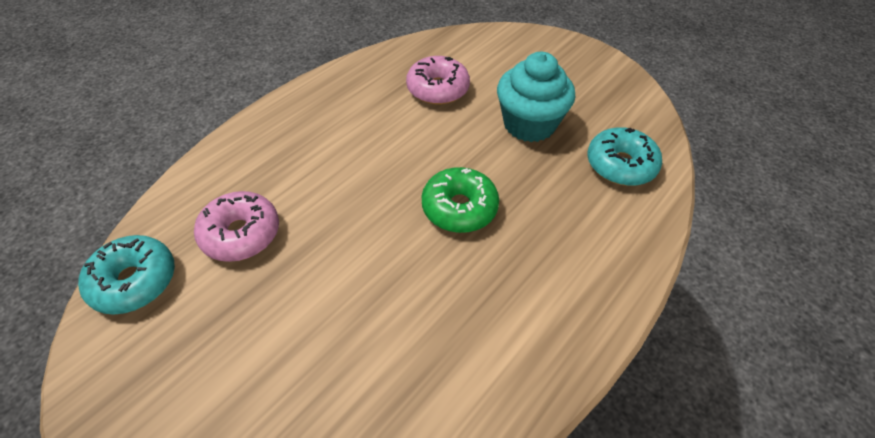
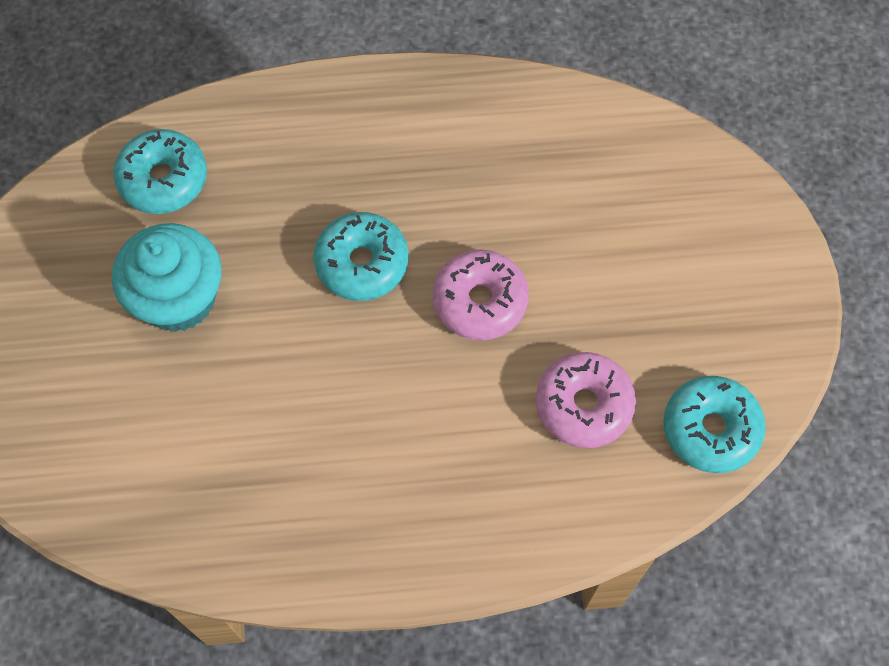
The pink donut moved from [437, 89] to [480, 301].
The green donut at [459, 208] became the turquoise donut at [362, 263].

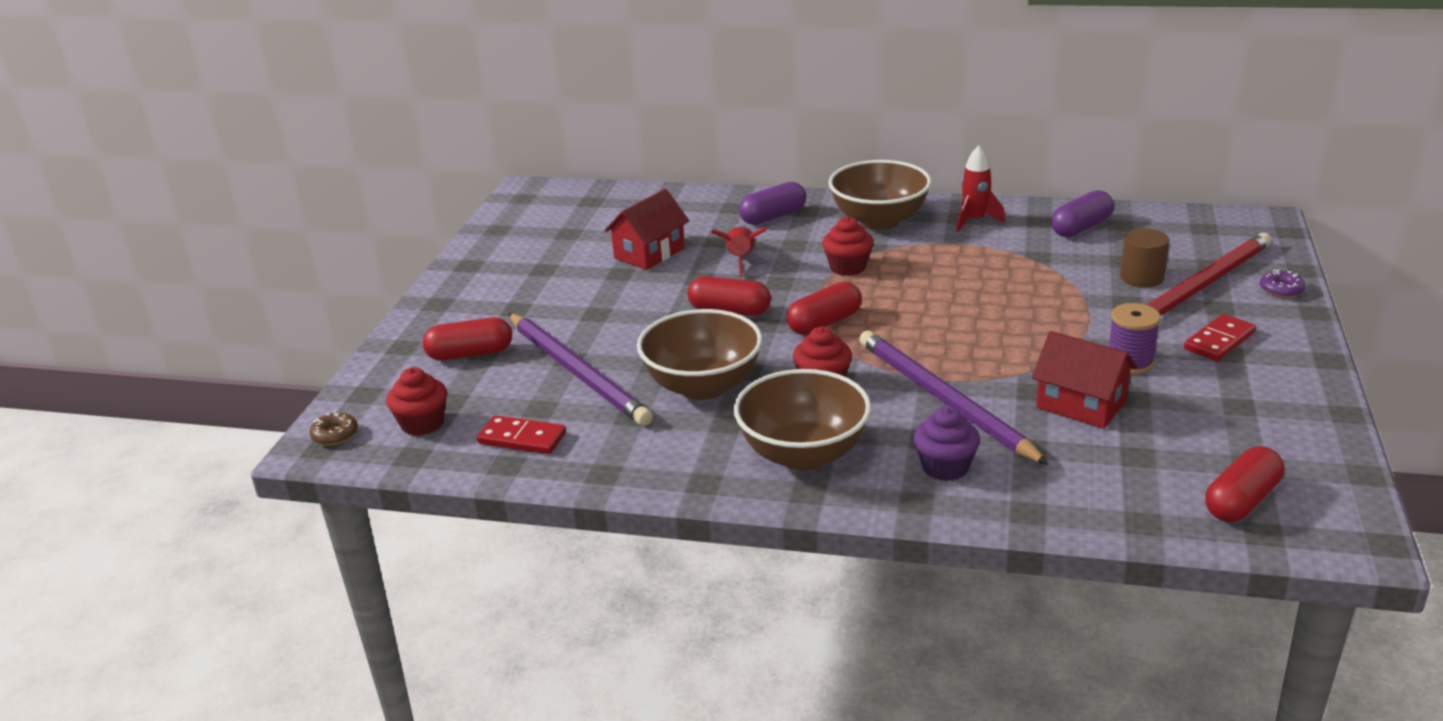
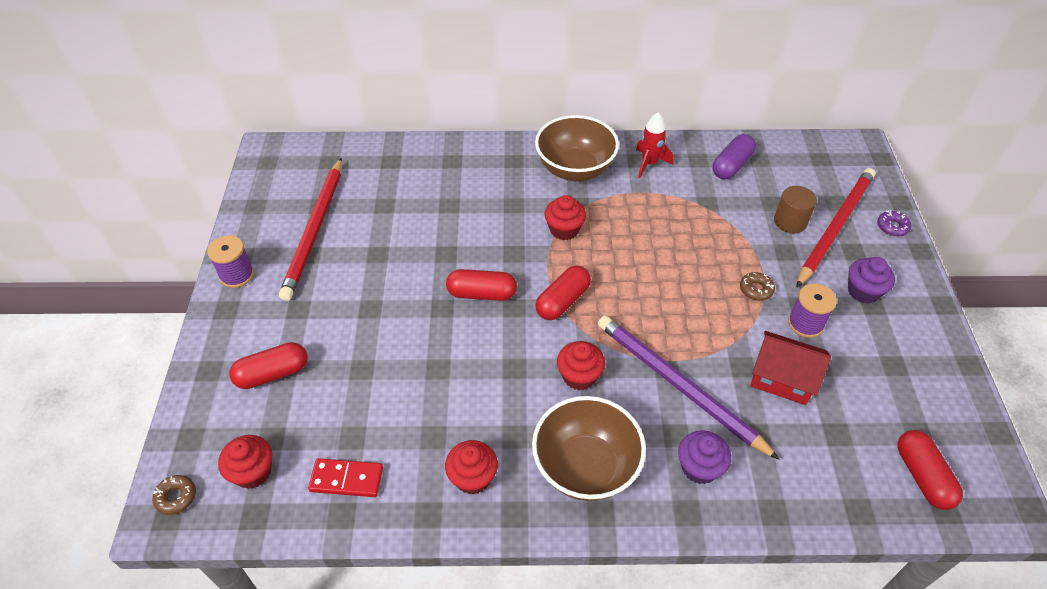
The purple pencil at [577, 372] disappeared.
The red house at [649, 253] disappeared.
The brown bowl at [702, 386] disappeared.
The red rocket at [741, 260] disappeared.
The purple capsule at [773, 216] disappeared.
The purple spool at [237, 275] appeared.
The red pencil at [315, 230] appeared.
The red cupcake at [472, 477] appeared.
The brown donut at [756, 289] appeared.
The red domino at [1219, 341] was replaced by the purple cupcake at [863, 291].
The red capsule at [1241, 501] turned 45 degrees counterclockwise.

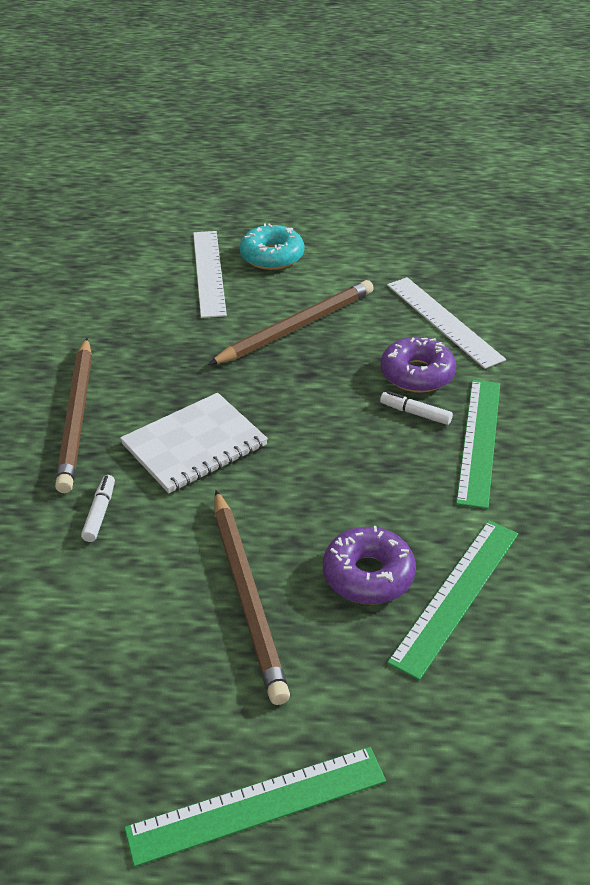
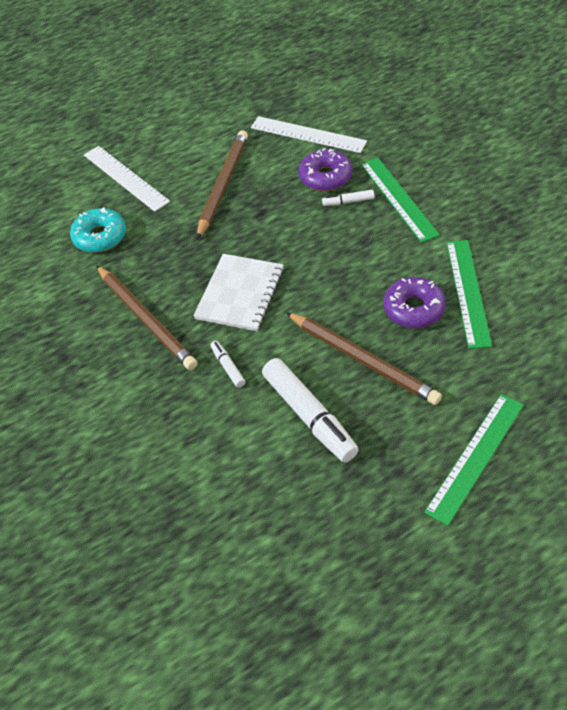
The white marker at [309, 416] appeared.
The turquoise donut moved from [272, 256] to [100, 237].

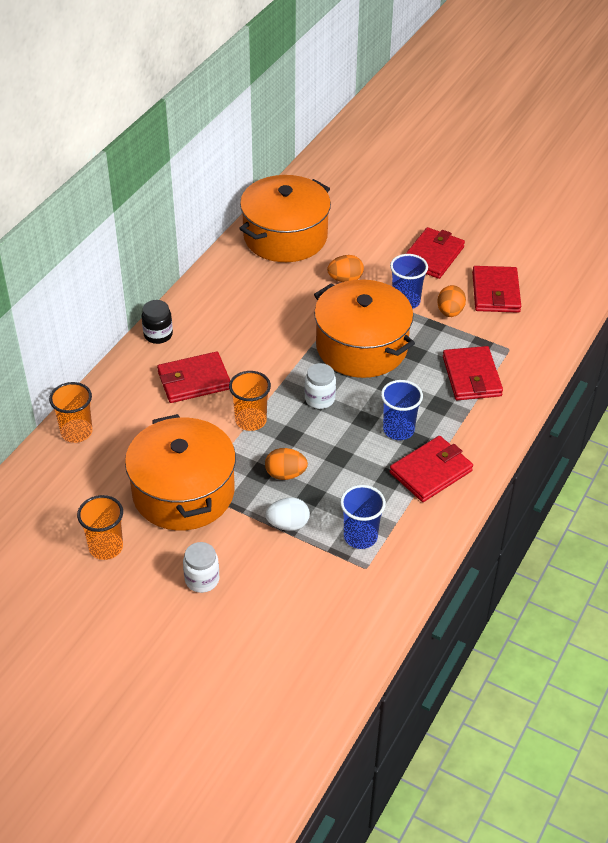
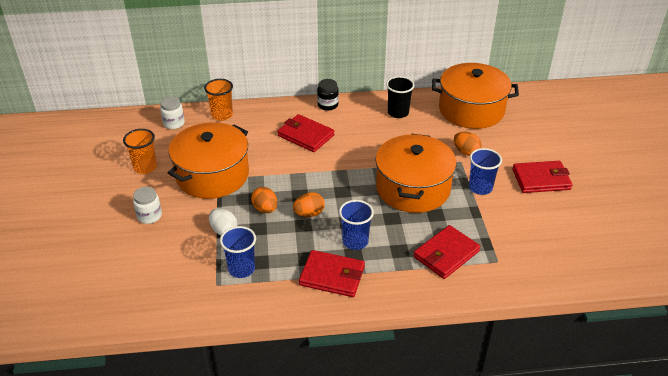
The orange cup at [250, 420] disappeared.
The red wallet at [495, 292] disappeared.
The black cup at [398, 113] appeared.
The white jar moved from [319, 399] to [174, 123].
The orange egg moved from [450, 312] to [309, 214].

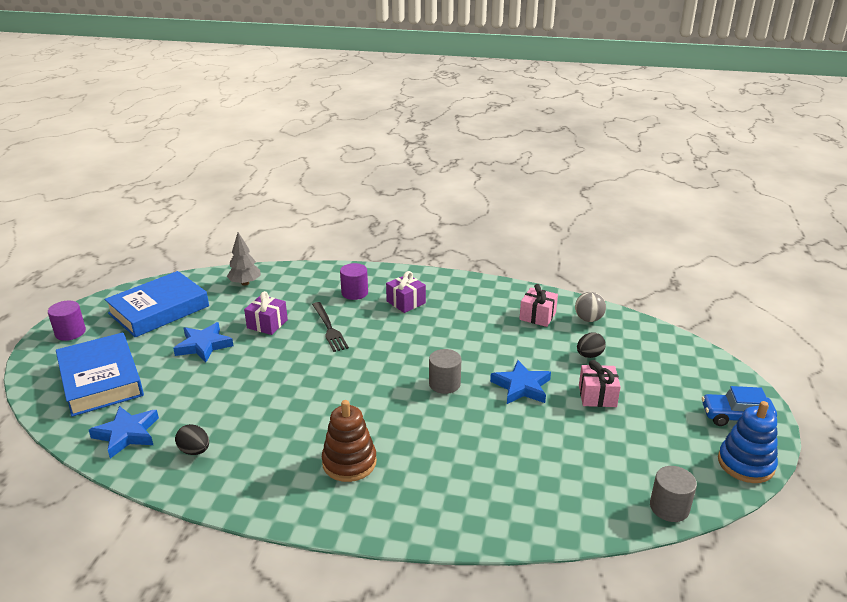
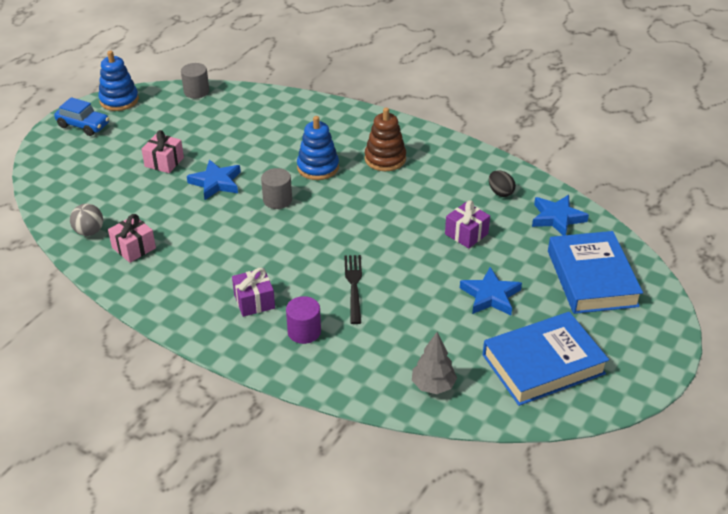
The purple cylinder at [70, 332] disappeared.
The black egg at [589, 355] disappeared.
The blue stacking toy at [318, 167] appeared.
The purple gift moved from [267, 324] to [466, 234].

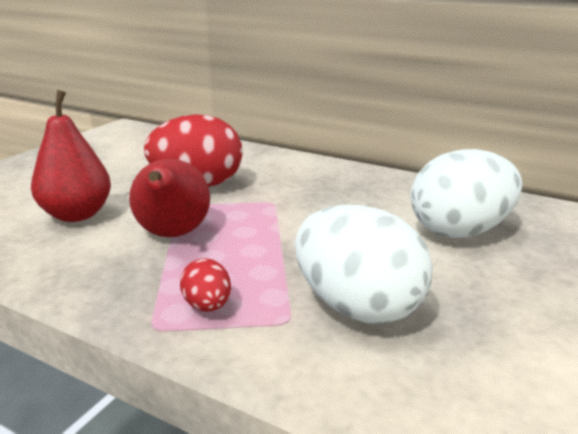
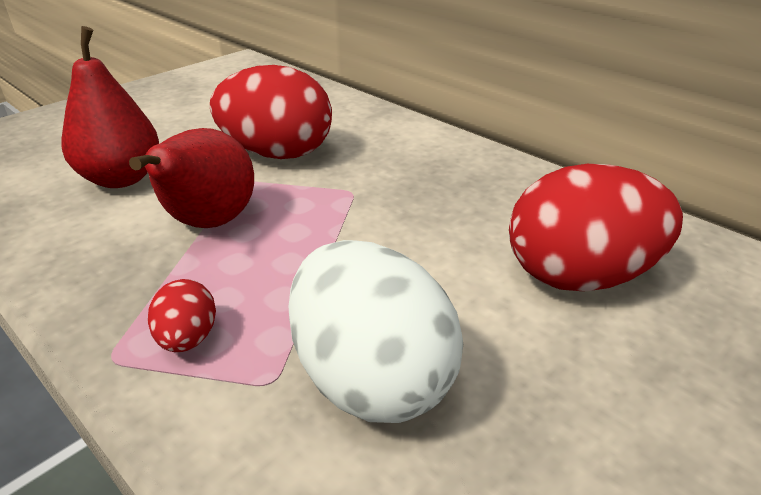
The white egg at [459, 231] became the red egg at [579, 276].

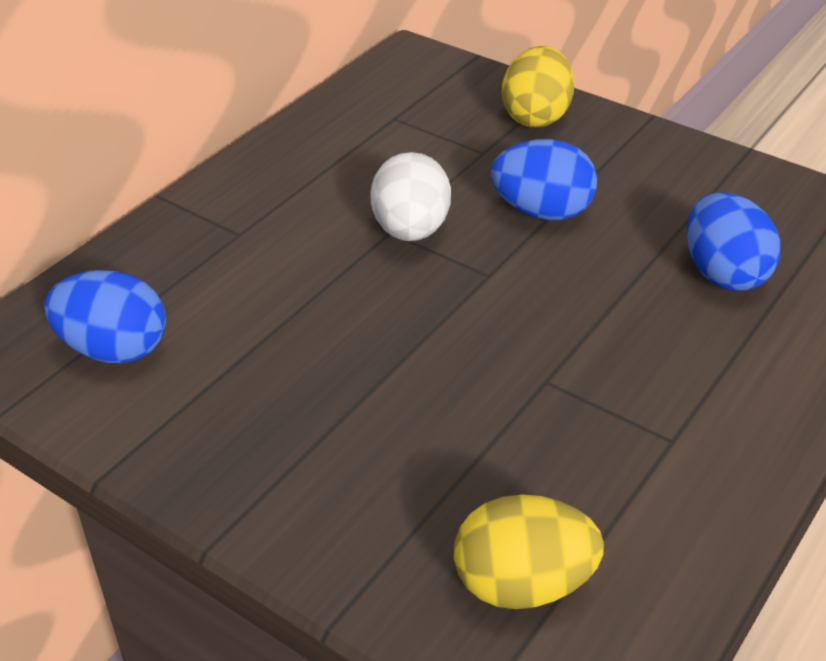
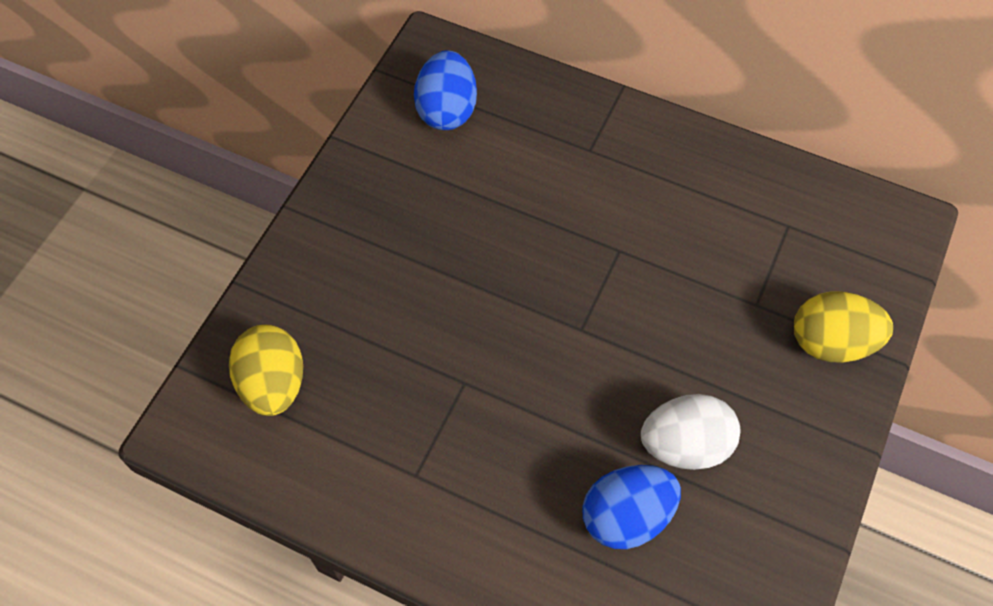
The blue egg at [542, 211] disappeared.
The white egg moved from [410, 230] to [685, 445].

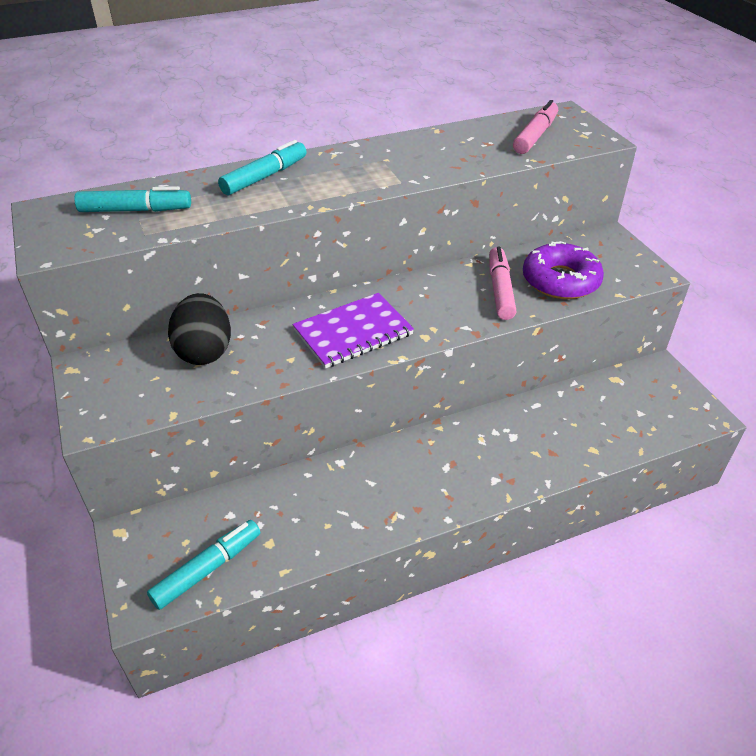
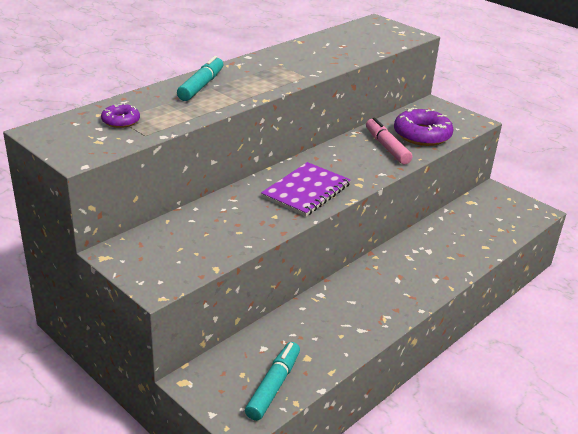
The black egg at [204, 351] disappeared.
The pink marker at [535, 136] disappeared.
The turquoise marker at [135, 210] was replaced by the purple donut at [121, 121].

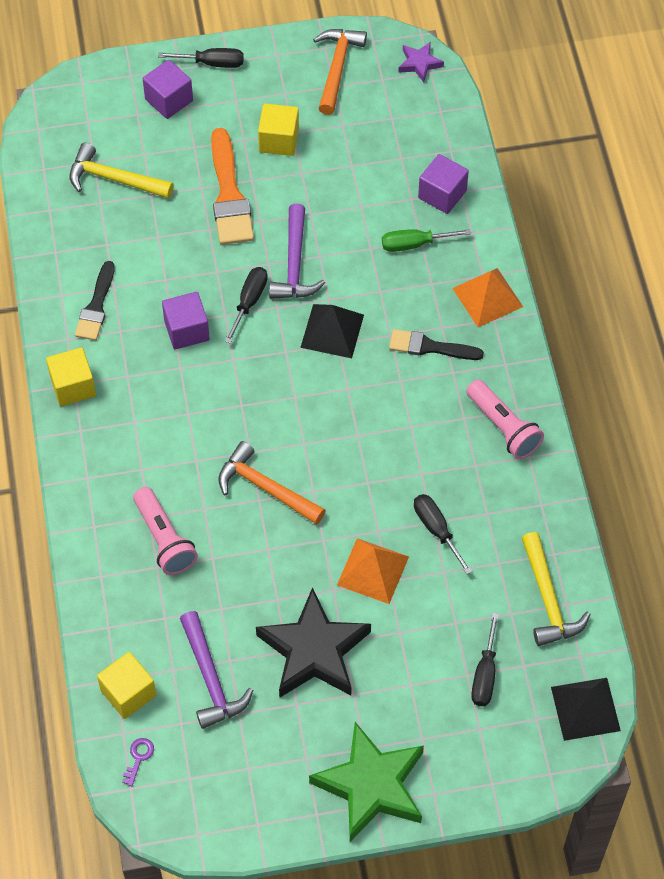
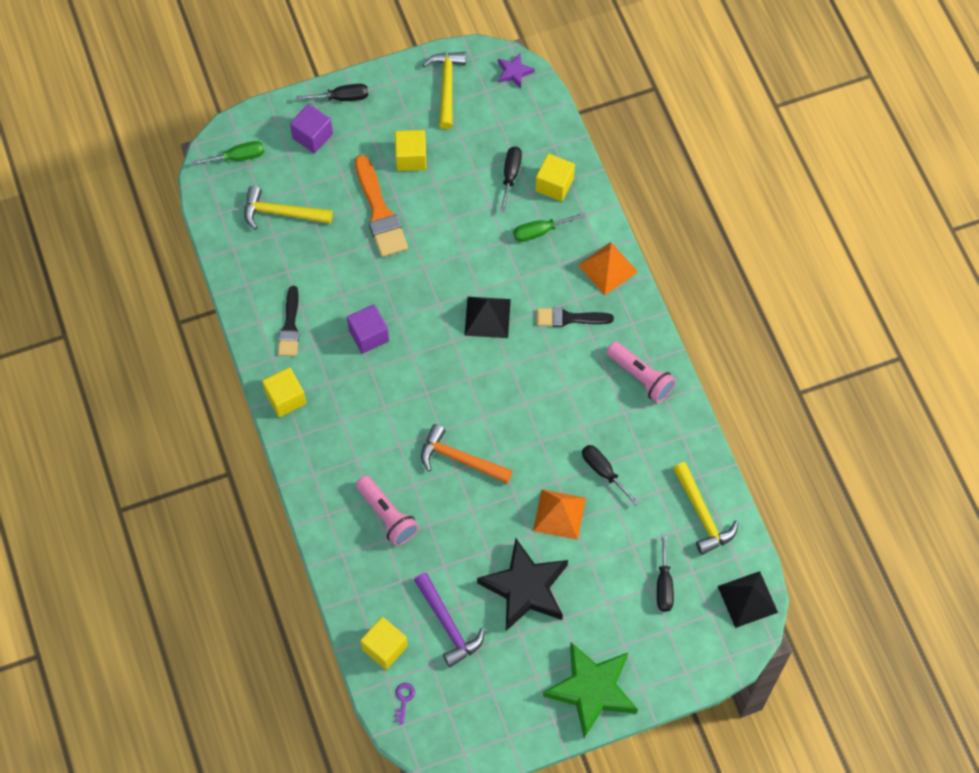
The purple hammer at [294, 264] disappeared.
The green screwdriver at [238, 157] appeared.
The black screwdriver moved from [249, 302] to [510, 175].
The orange hammer at [337, 68] became the yellow hammer at [446, 86].
The purple cube at [442, 194] became the yellow cube at [554, 185].

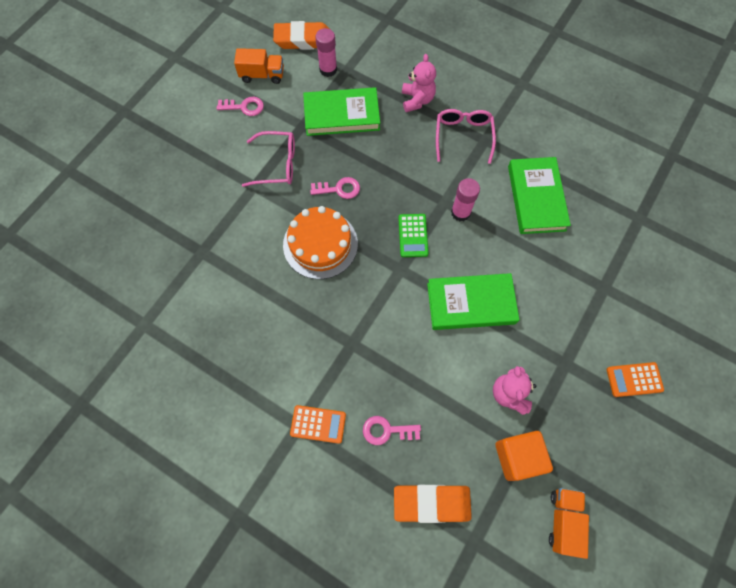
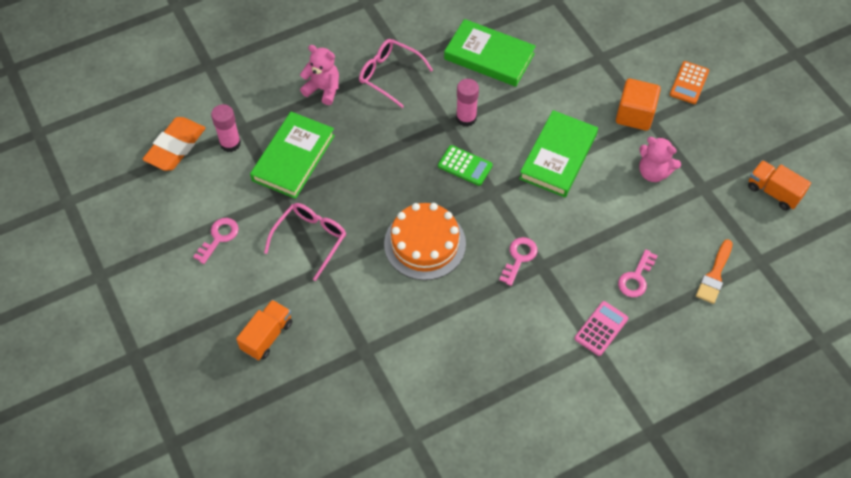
The orange truck moved from [262, 75] to [267, 336].
The pink key moved from [339, 189] to [519, 258].
The orange cube moved from [517, 457] to [635, 115].
The orange eraser at [431, 503] was replaced by the orange brush at [714, 275].
The orange calculator at [318, 424] became the pink calculator at [601, 328].

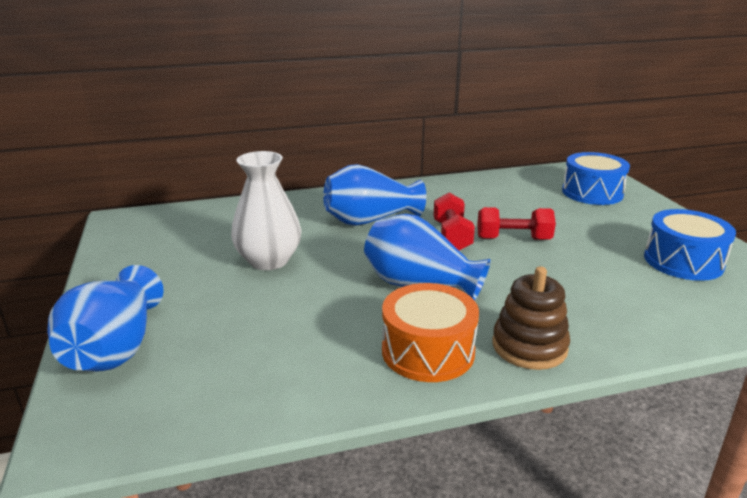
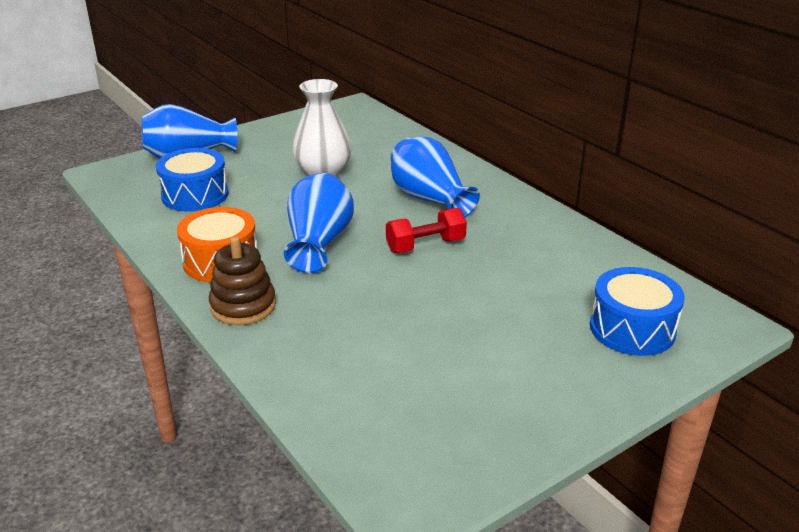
The red dumbbell at [513, 239] disappeared.
The blue drum moved from [683, 261] to [195, 195].

